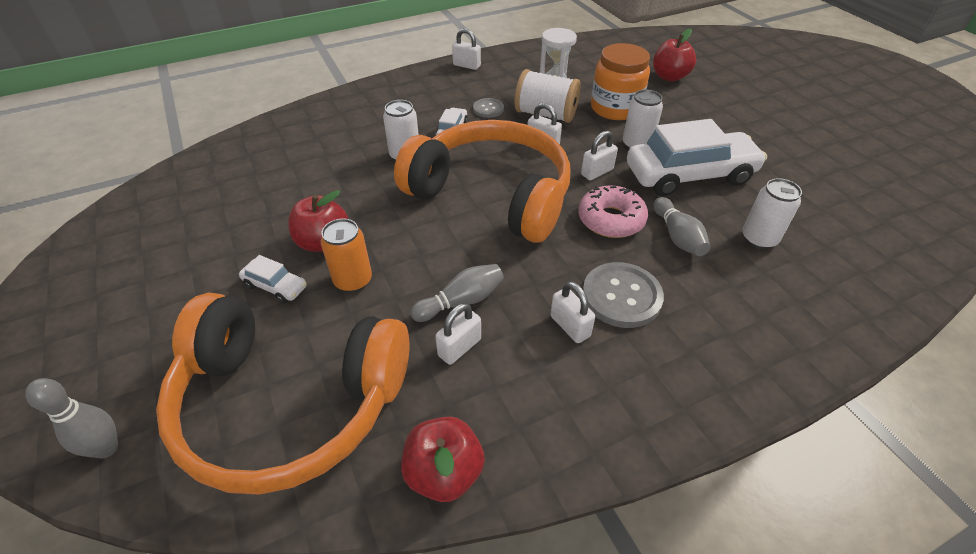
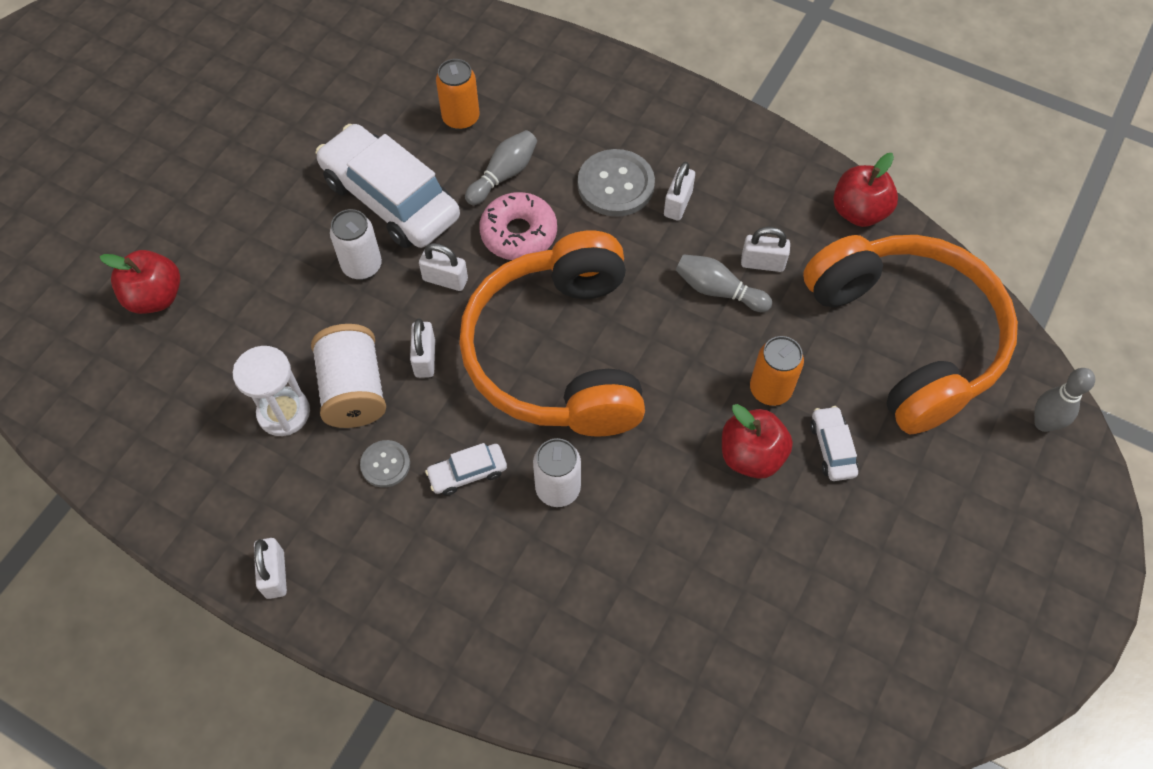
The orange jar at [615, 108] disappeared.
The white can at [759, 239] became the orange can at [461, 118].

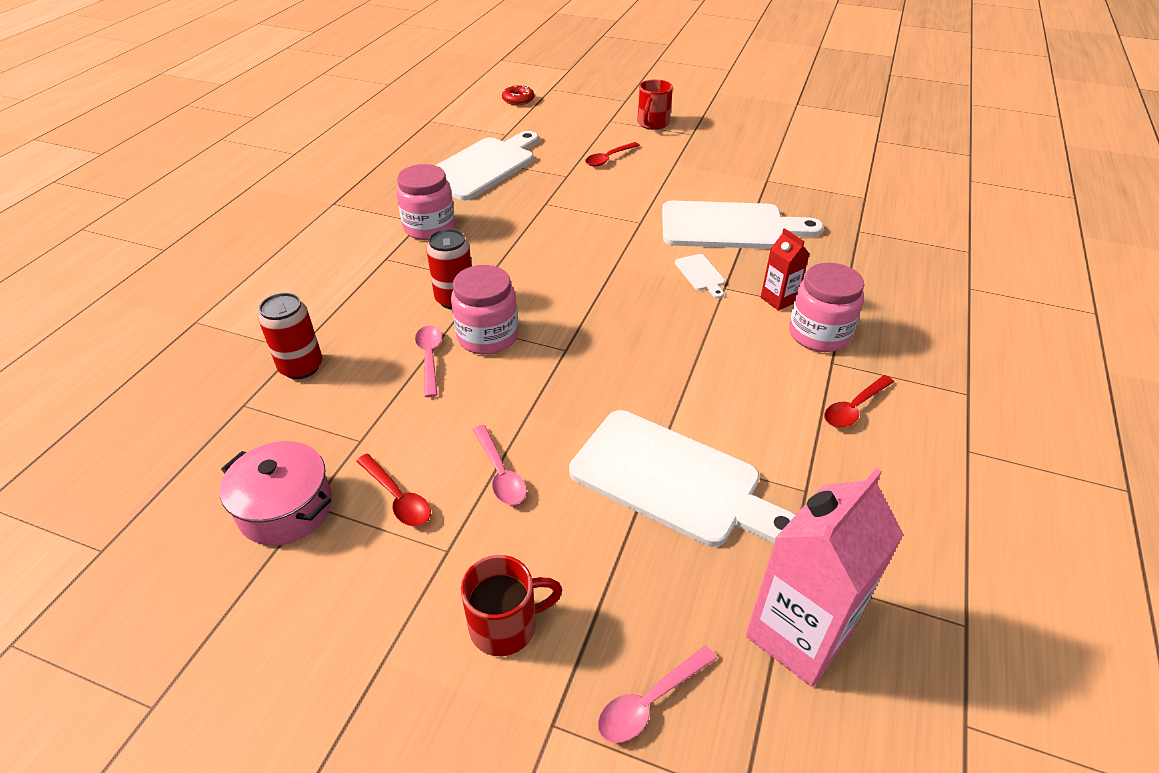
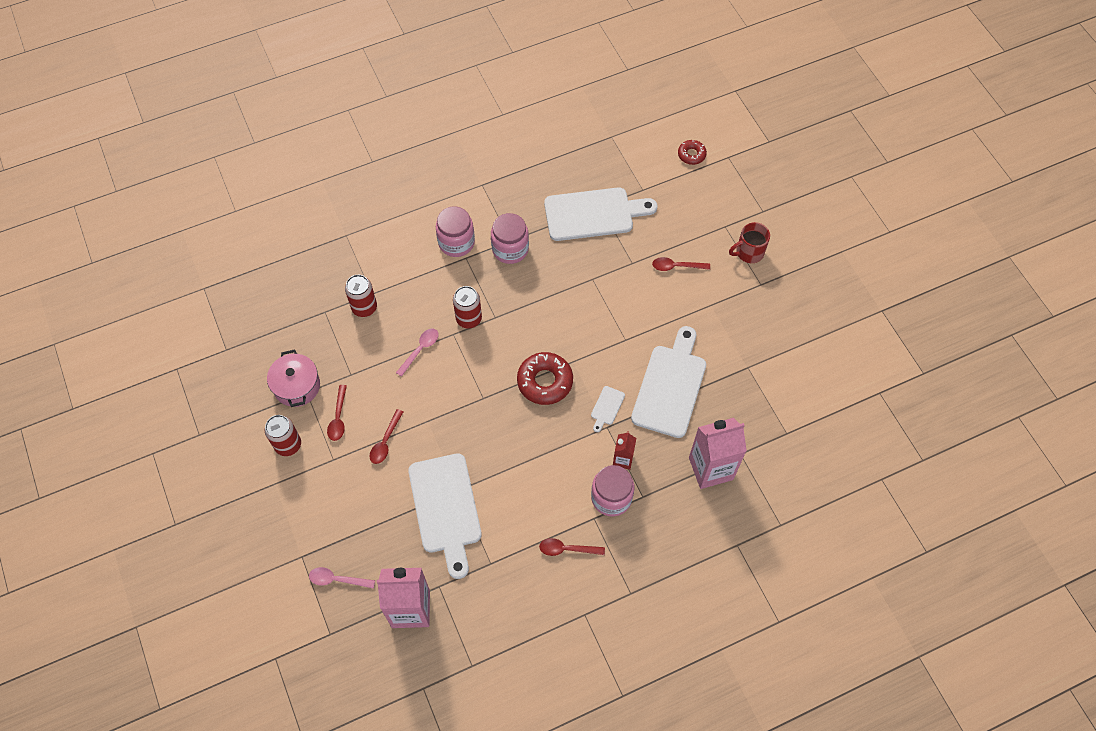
The red mug at [506, 625] disappeared.
The red can at [288, 445] appeared.
The red donut at [545, 381] appeared.
The pink carton at [710, 468] appeared.
The pink jar moved from [487, 336] to [456, 242].
The pink spoon at [500, 473] became the red spoon at [385, 441].
The white cutting board at [730, 226] turned 120 degrees counterclockwise.

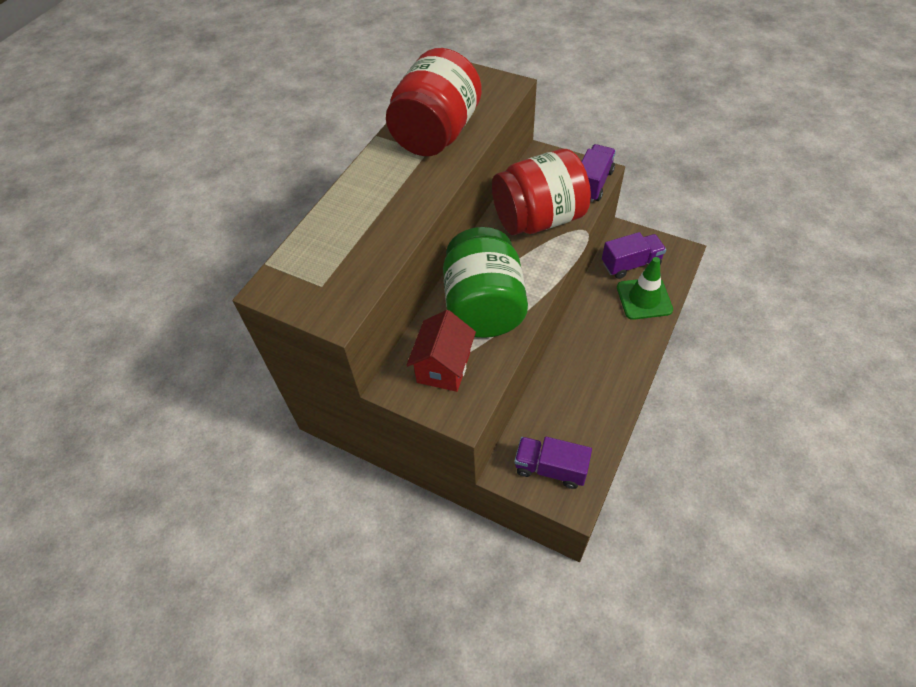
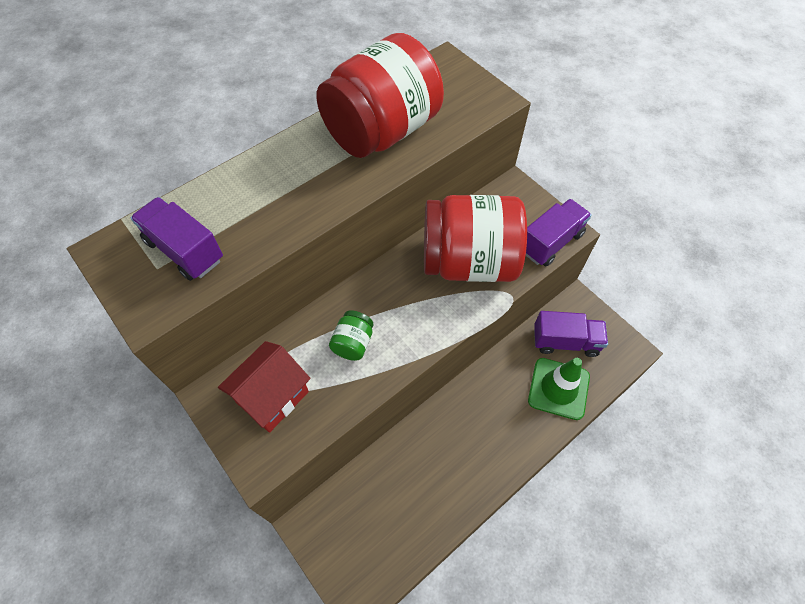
The purple truck moved from [550, 468] to [185, 250].
The green jar at [484, 307] changed to 0.41 times the size.

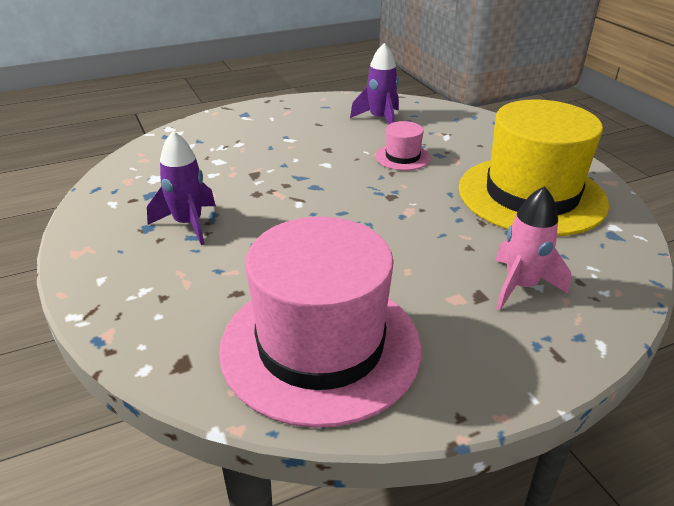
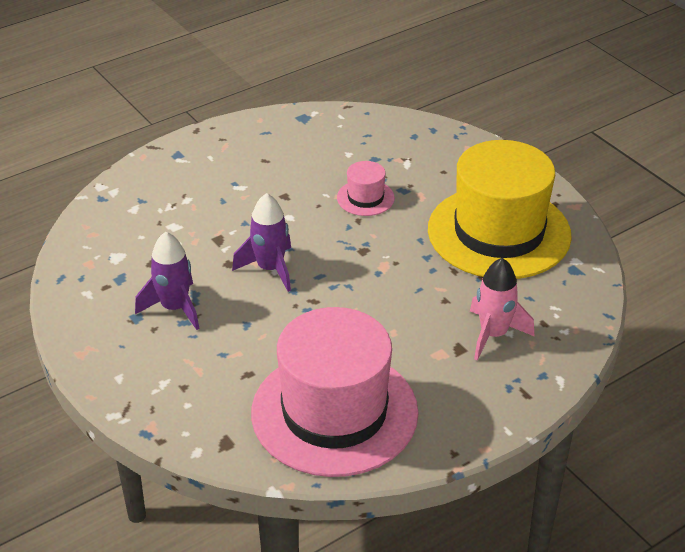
The purple rocket moved from [380, 119] to [270, 269].

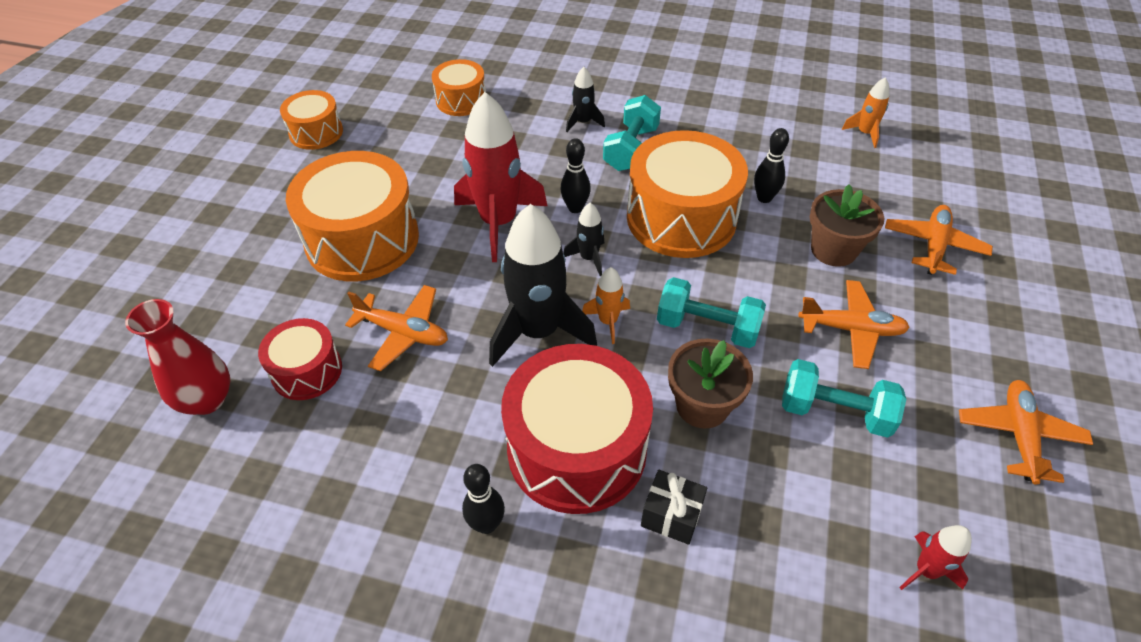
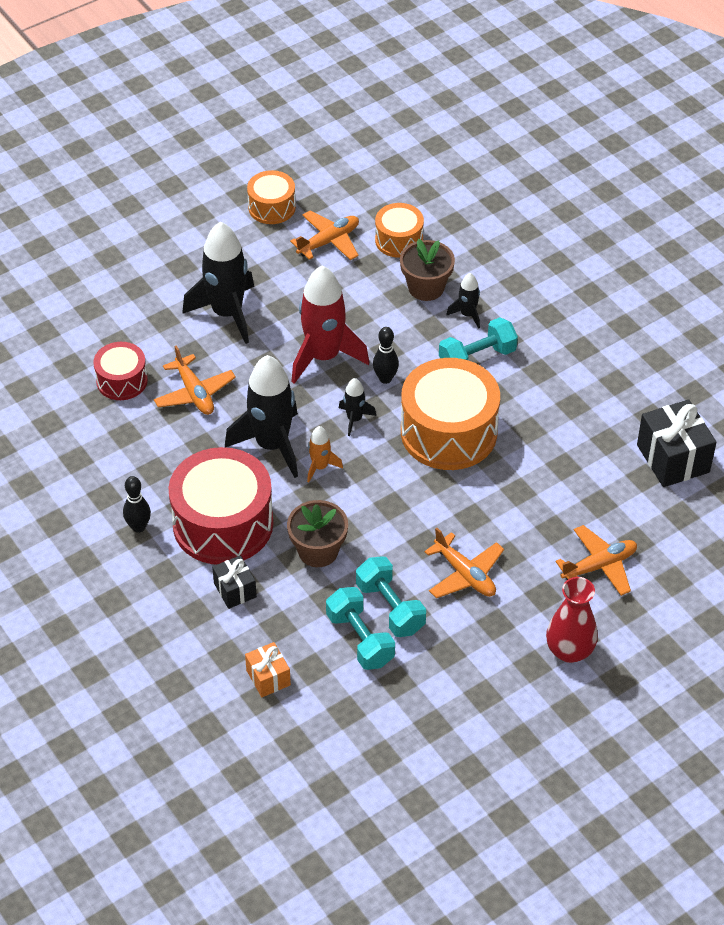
The black bowling pin at [764, 198] disappeared.
The red rocket at [926, 570] disappeared.
The orange gift at [268, 677] appeared.
The red vase moved from [207, 399] to [569, 651].
The turquoise dumbbell moved from [707, 327] to [360, 639].
The brown flower pot moved from [833, 250] to [426, 287].
The orange plane moved from [1019, 435] to [329, 241].
The orange drum at [362, 239] was replaced by the black rocket at [227, 313].
The orange rocket at [864, 133] was replaced by the black gift at [673, 458].

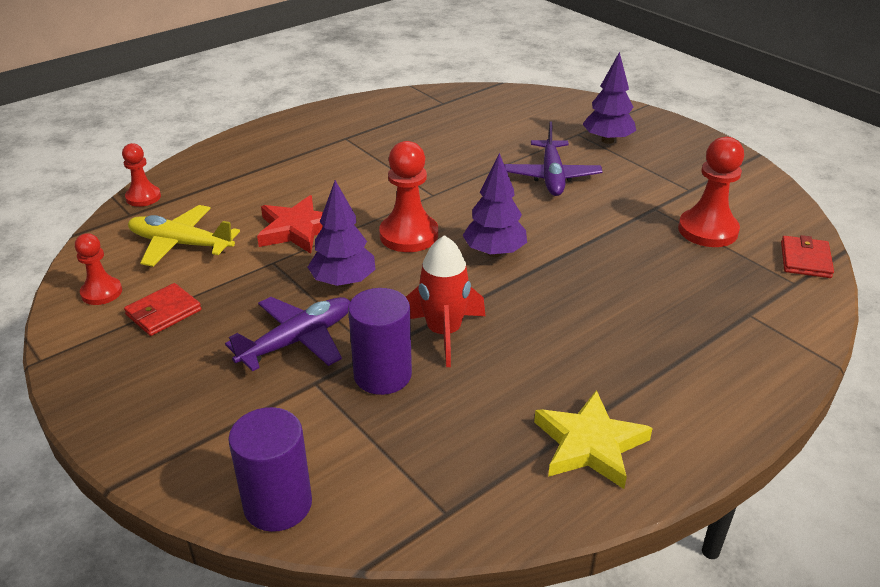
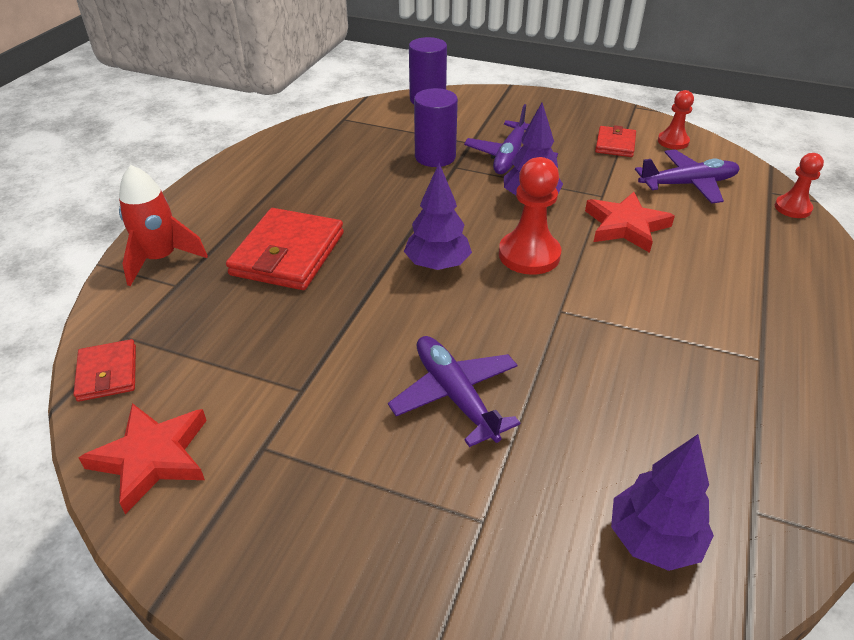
The yellow star at [590, 444] disappeared.
The red pawn at [707, 230] disappeared.
The red star at [152, 458] appeared.
The red wallet at [288, 254] appeared.
The red rocket moved from [444, 333] to [161, 259].
The purple tree moved from [607, 140] to [653, 540].
The yellow plane at [180, 244] became the purple plane at [688, 184].

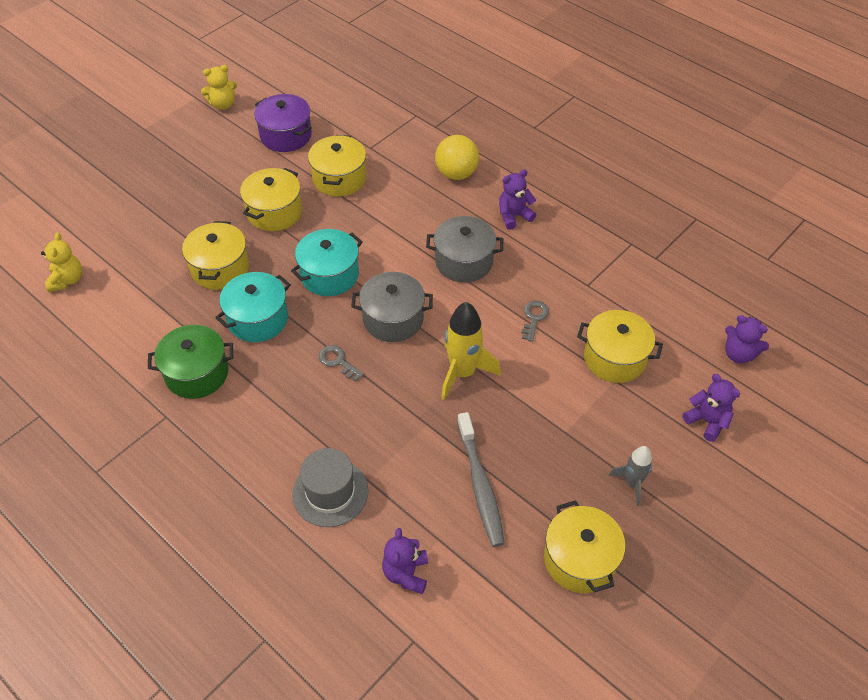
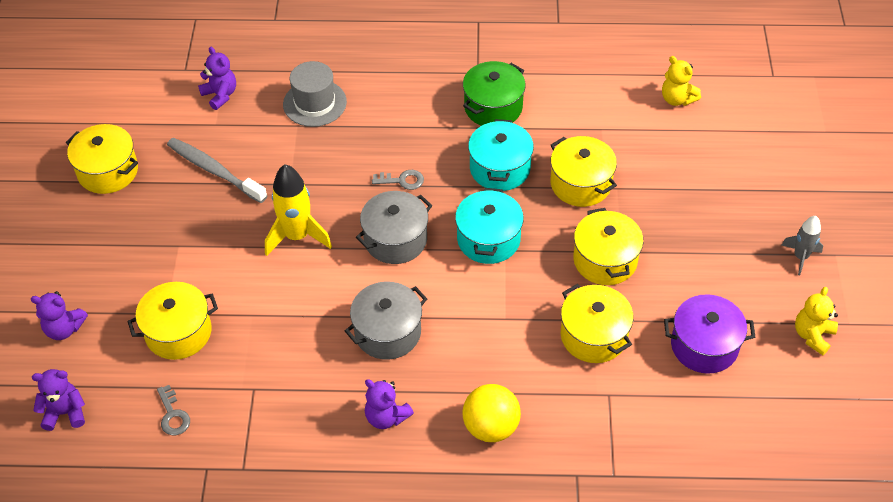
The grey key moved from [534, 318] to [173, 415].
The grey rocket moved from [632, 483] to [800, 257].
The purple teddy bear at [514, 216] turned 105 degrees clockwise.

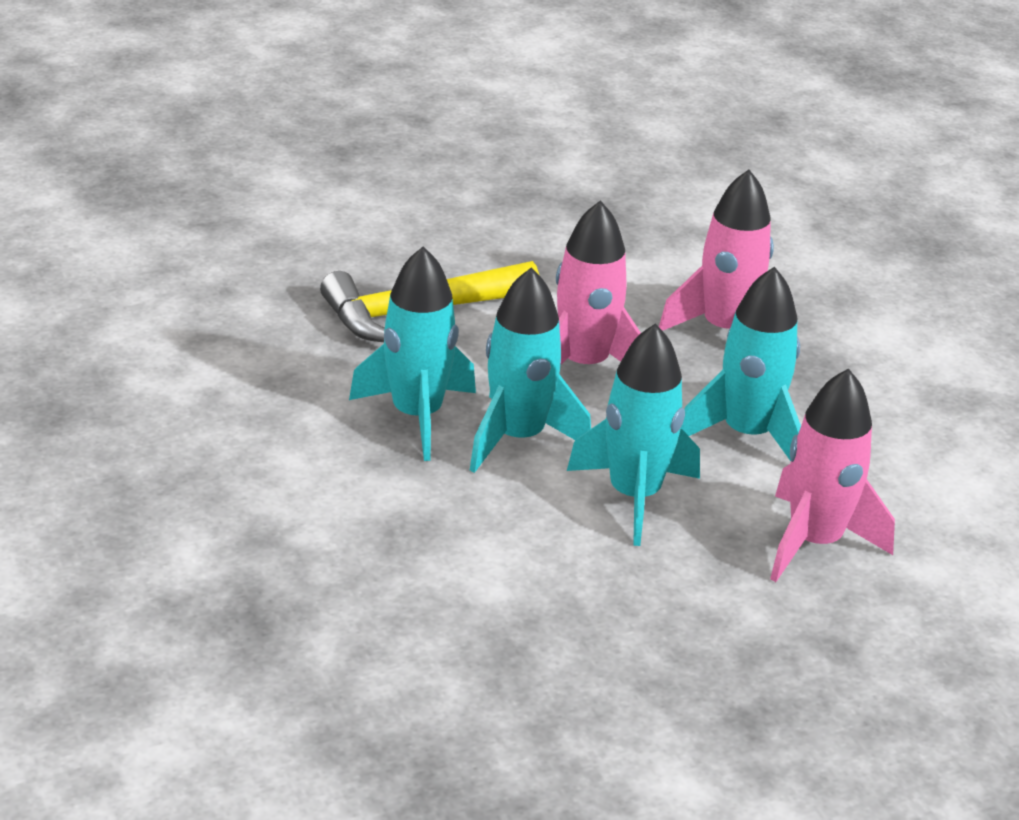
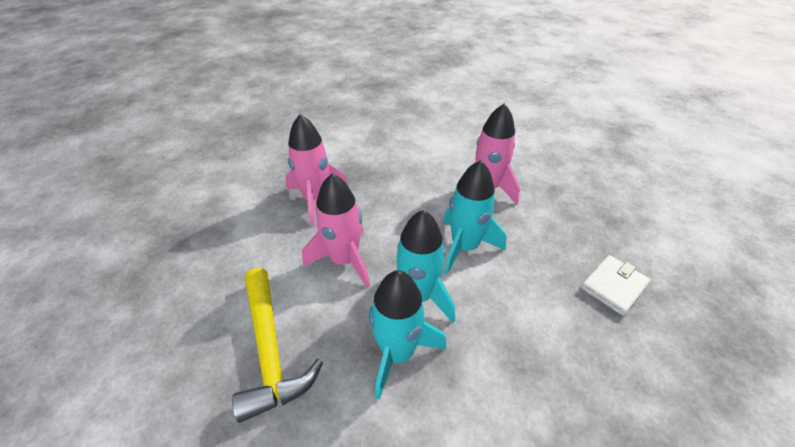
The turquoise rocket at [747, 435] disappeared.
The white wallet at [614, 286] appeared.

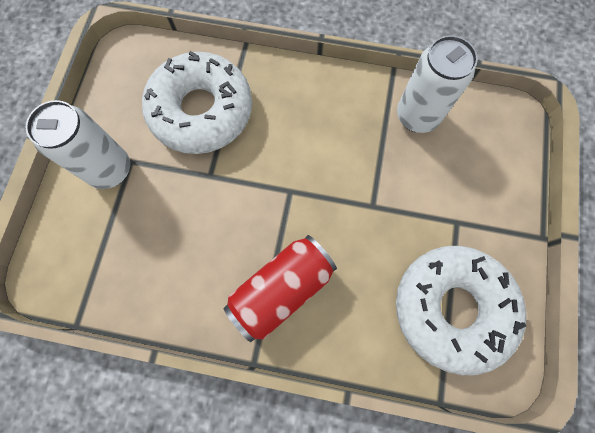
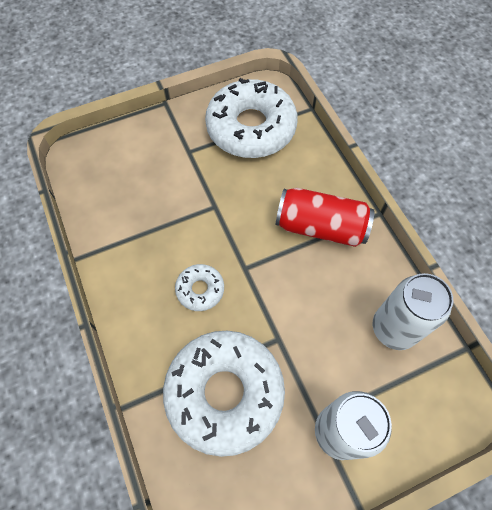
The white donut at [200, 290] appeared.
The white can moved from [417, 116] to [394, 328].

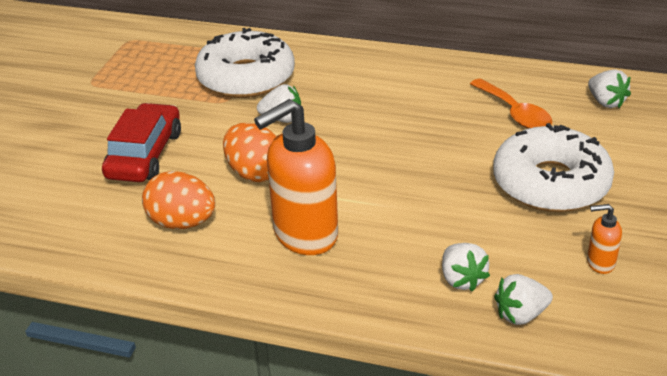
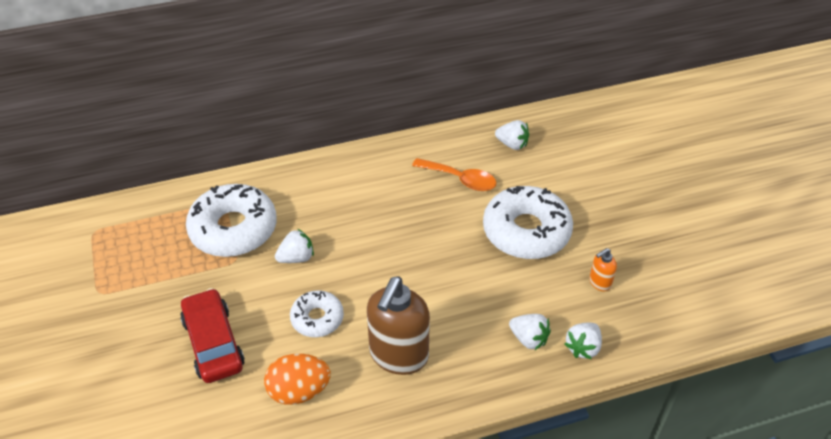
The orange egg at [255, 173] was replaced by the white donut at [317, 318].
The orange soap dispenser at [304, 235] became the brown soap dispenser at [398, 356].

